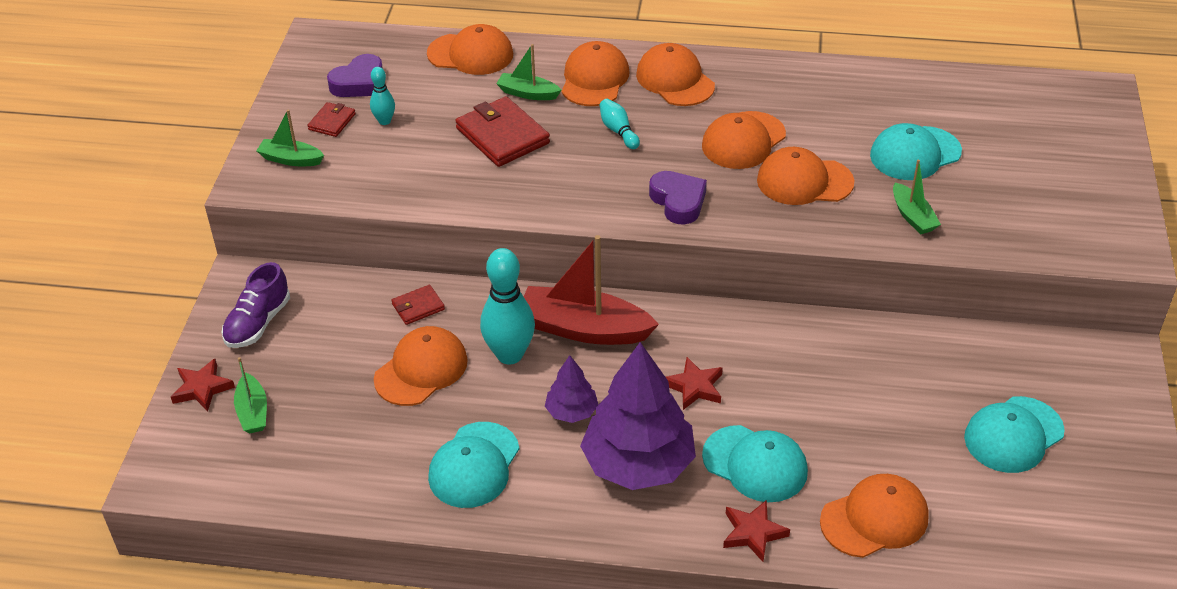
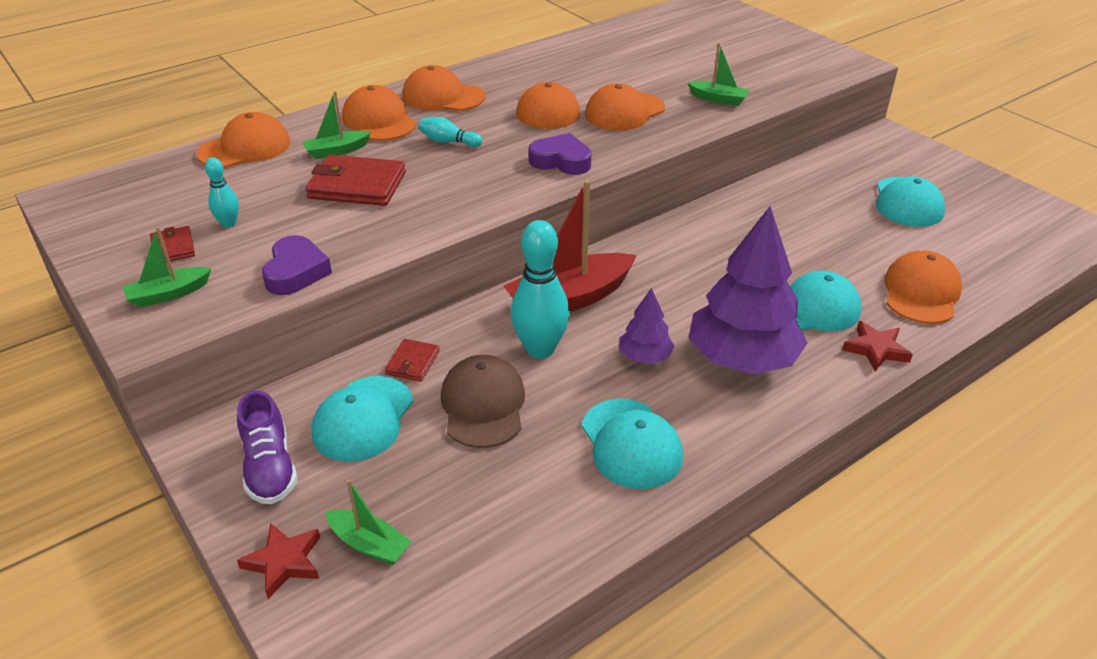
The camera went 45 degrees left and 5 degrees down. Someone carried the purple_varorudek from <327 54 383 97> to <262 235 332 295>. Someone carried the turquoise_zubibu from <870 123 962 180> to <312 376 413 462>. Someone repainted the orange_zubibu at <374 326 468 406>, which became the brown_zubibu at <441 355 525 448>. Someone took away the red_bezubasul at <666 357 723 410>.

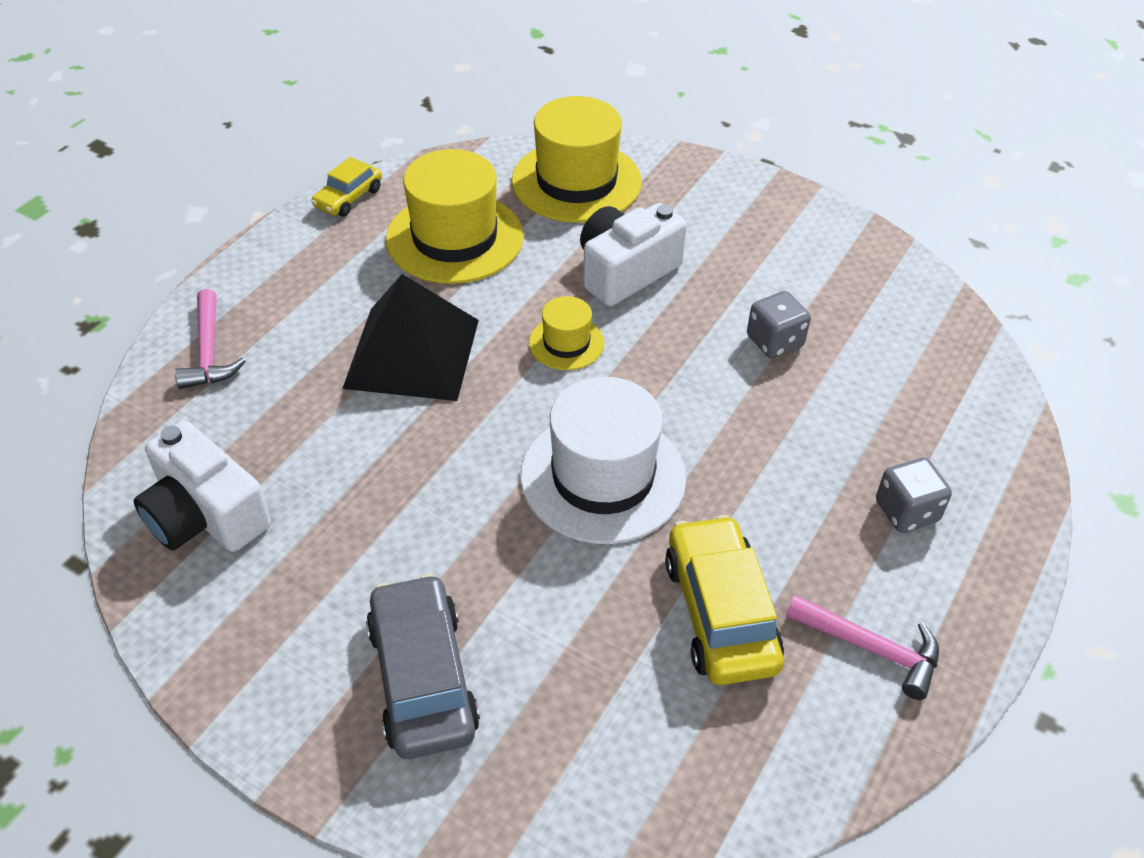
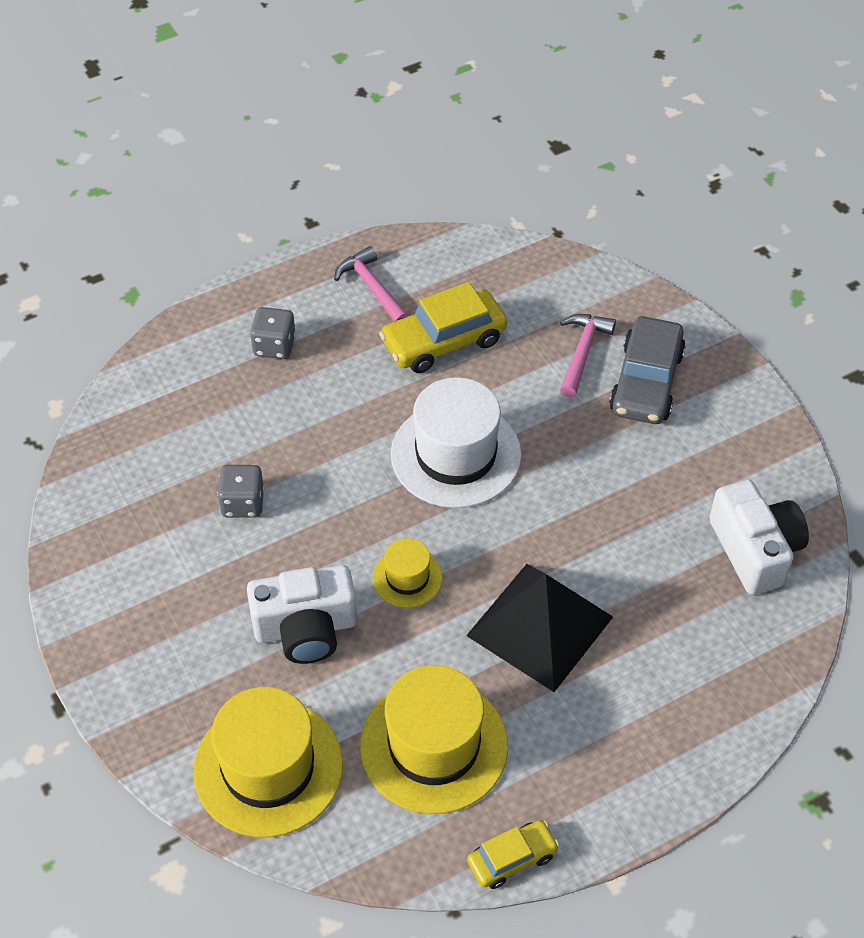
The camera went 150 degrees left and 5 degrees up. Someone carried the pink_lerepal from <175 289 246 389> to <560 314 616 397>. Someone rotated the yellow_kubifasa at <665 515 784 685> by 45 degrees clockwise.

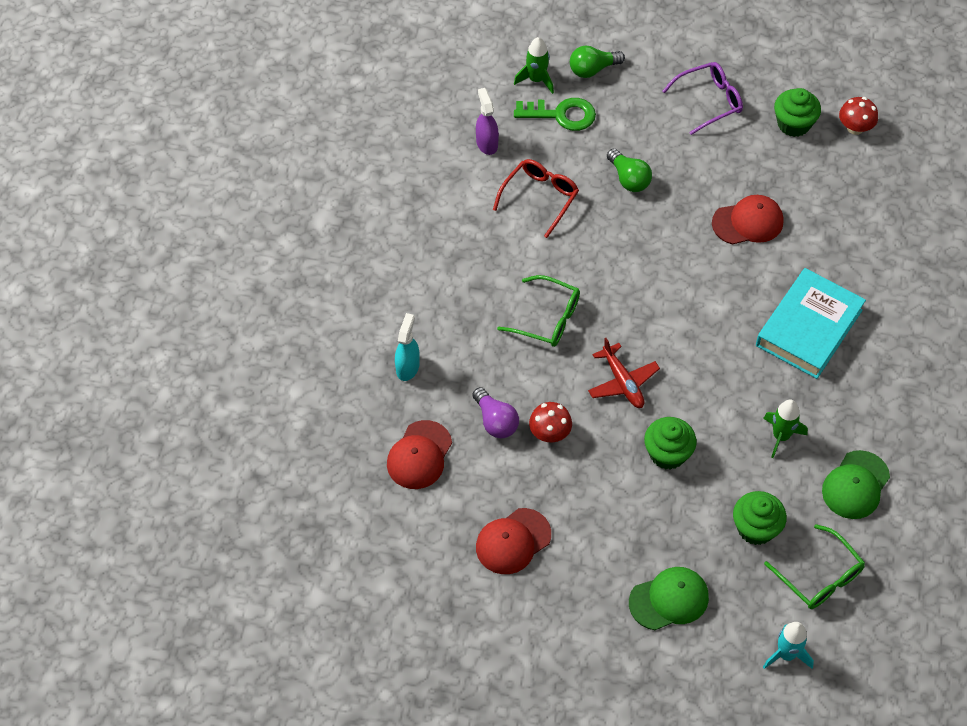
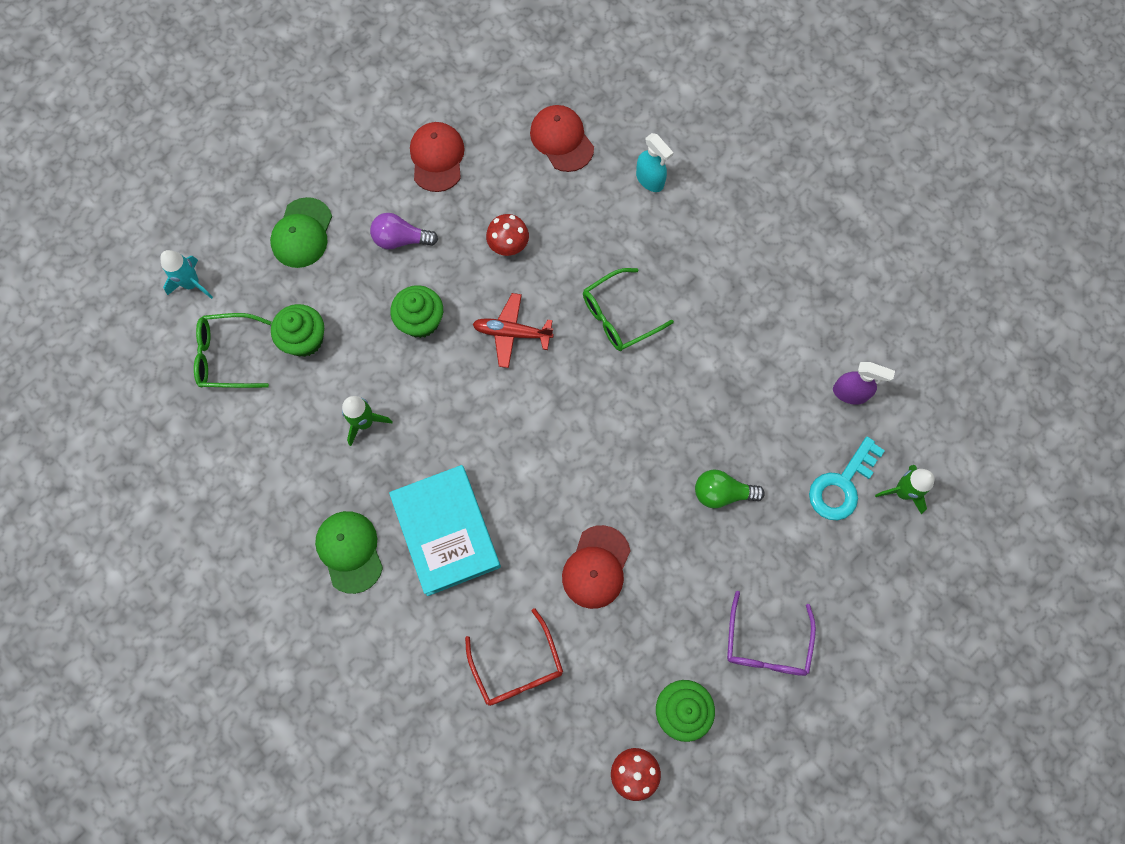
The camera went 125 degrees right and 15 degrees up. Someone took away the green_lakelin at <570 46 625 78>. Someone repainted the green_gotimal at <514 98 596 131>, which became the turquoise_gotimal at <809 437 885 520>. Someone carried the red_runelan from <493 159 579 238> to <465 608 563 706>. Someone carried the purple_lakelin from <472 387 519 438> to <370 213 438 249>. Someone carried the green_zubibu from <822 450 890 519> to <315 511 383 594>.

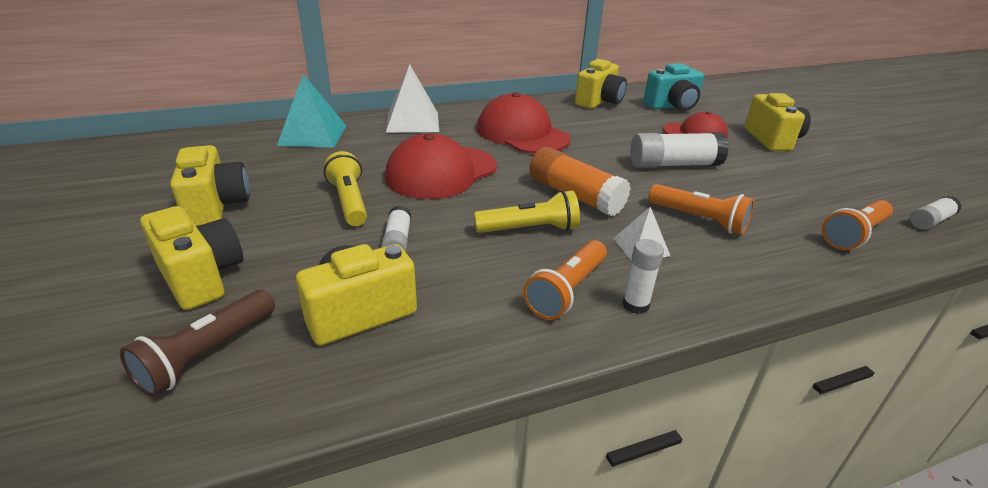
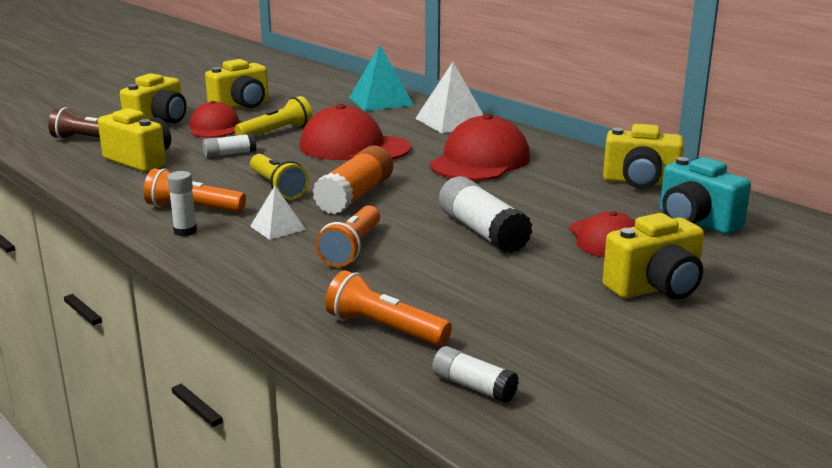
The camera went 70 degrees right and 10 degrees down. Someone put down the red_zubibu at <190 101 240 138>.

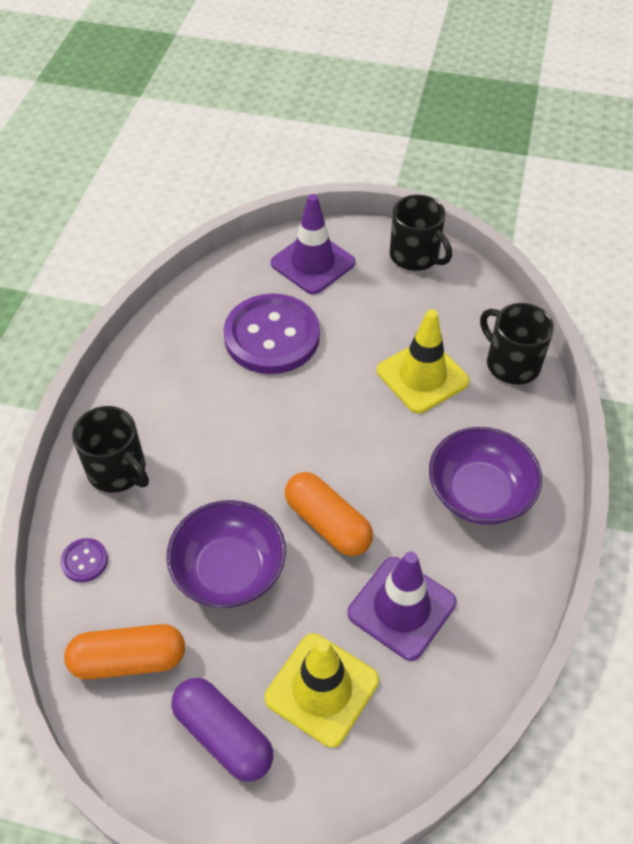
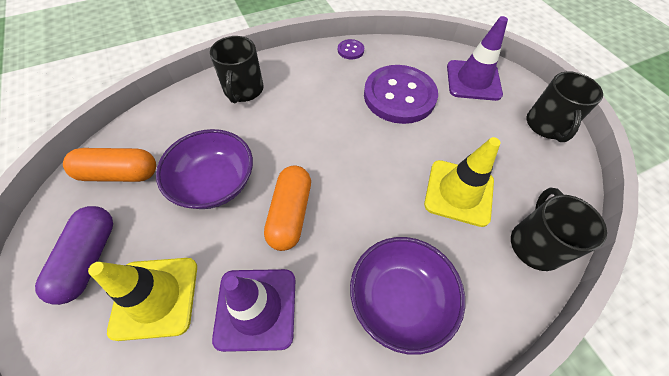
The camera went 50 degrees right and 5 degrees up. Someone carried the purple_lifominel from <60 538 108 582> to <338 39 364 59>. Someone rotated the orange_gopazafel at <64 624 185 680> by 45 degrees counterclockwise.

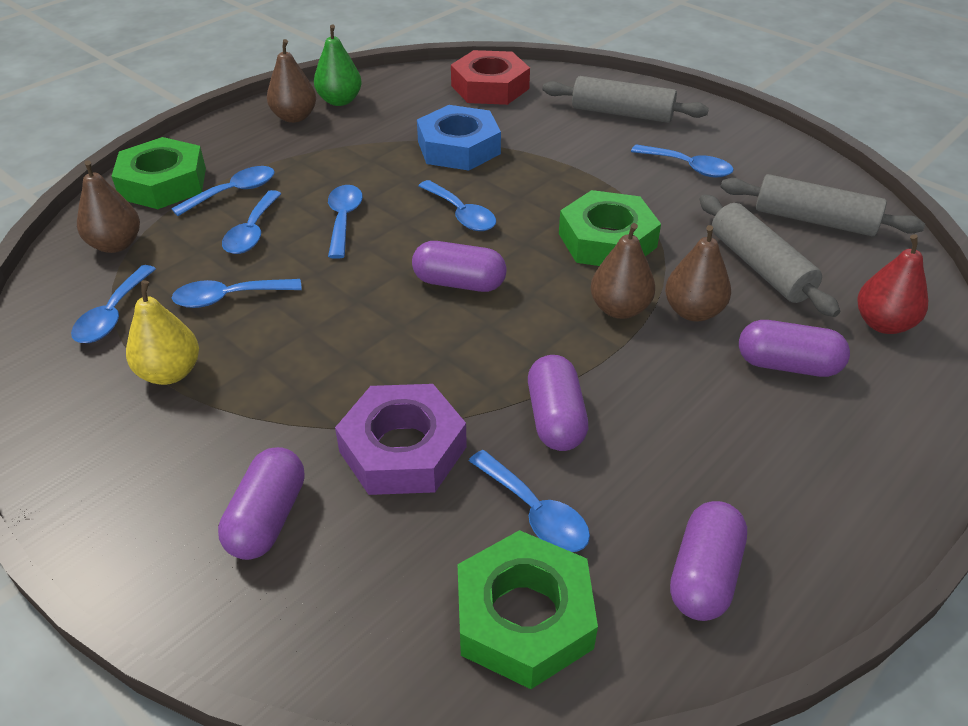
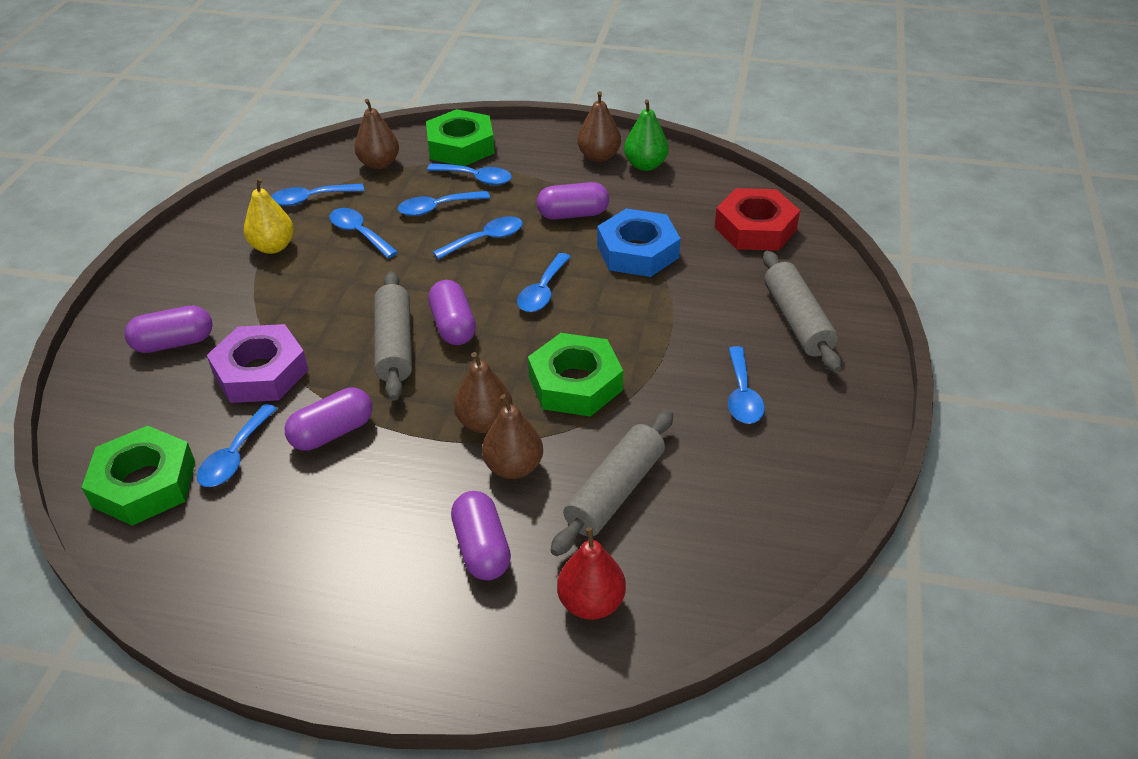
The camera went 60 degrees right and 0 degrees up. Someone carried the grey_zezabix from <721 174 925 236> to <374 271 412 401>. Someone carried the purple_gopazafel from <670 501 747 621> to <537 182 609 220>.

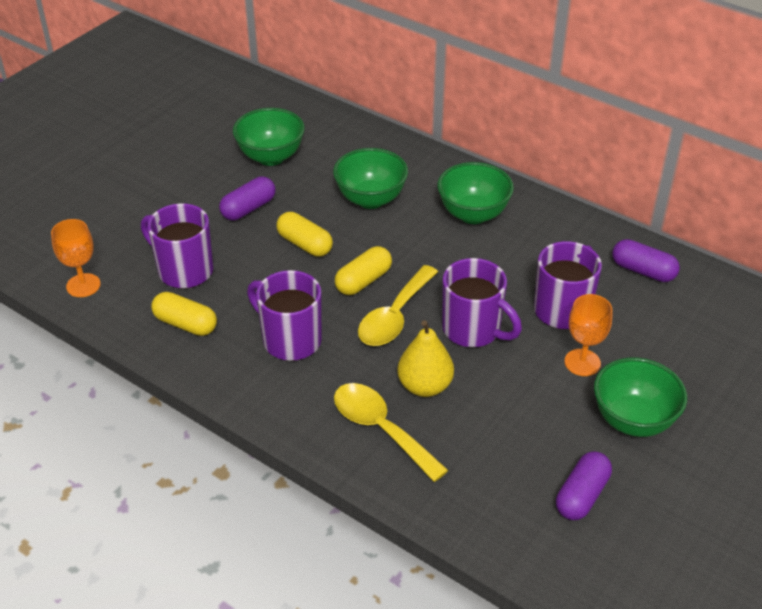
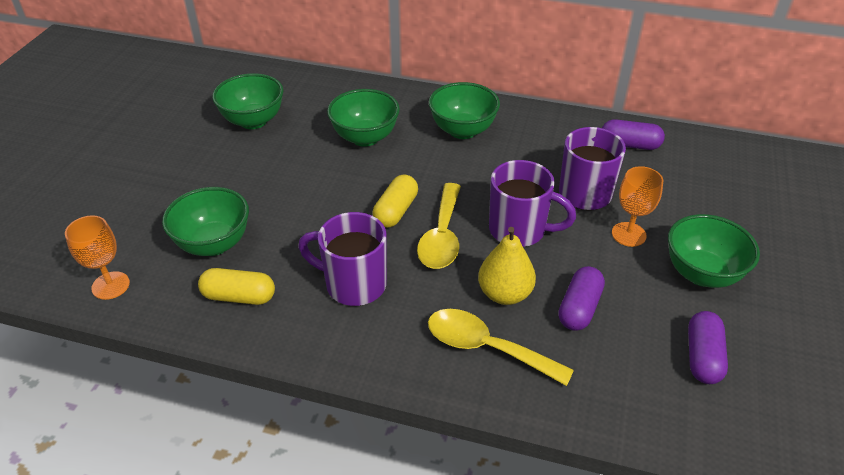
The camera went 20 degrees left and 0 degrees up. Someone carried the purple_gopazafel from <219 177 276 220> to <558 266 605 330>. Someone swapped the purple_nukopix at <141 203 213 289> for the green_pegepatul at <162 187 249 256>. Someone took away the yellow_gopazafel at <277 212 333 257>.

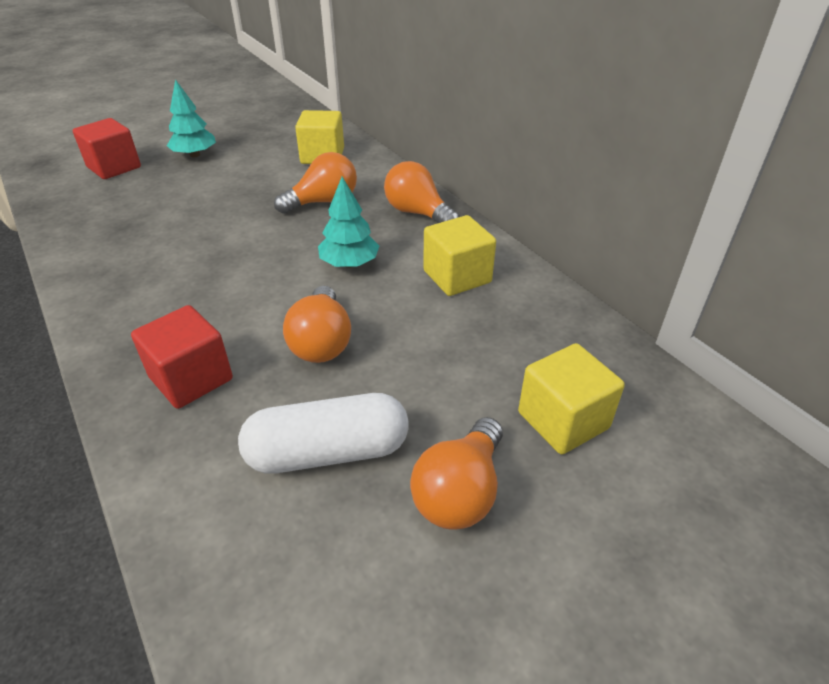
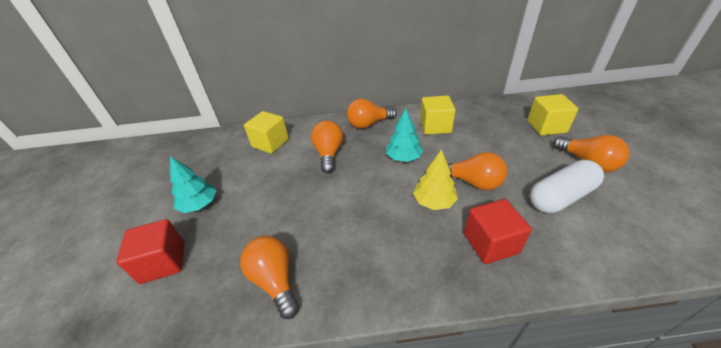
The camera went 60 degrees left and 0 degrees up. Someone rotated the white_gopazafel at <238 393 409 474> by 45 degrees clockwise. Someone put down the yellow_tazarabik at <413 149 458 210>. Someone put down the orange_lakelin at <240 236 299 319>.

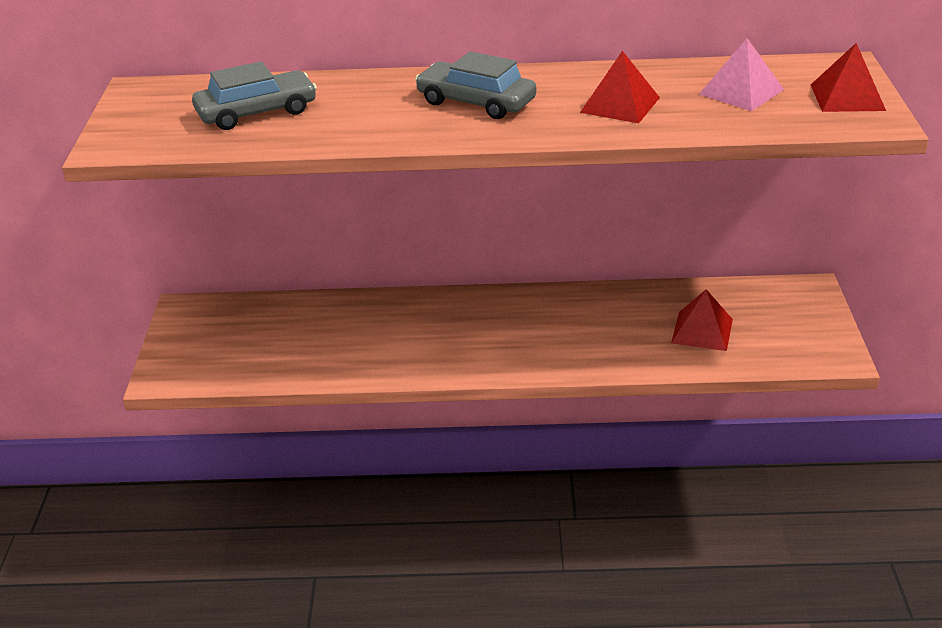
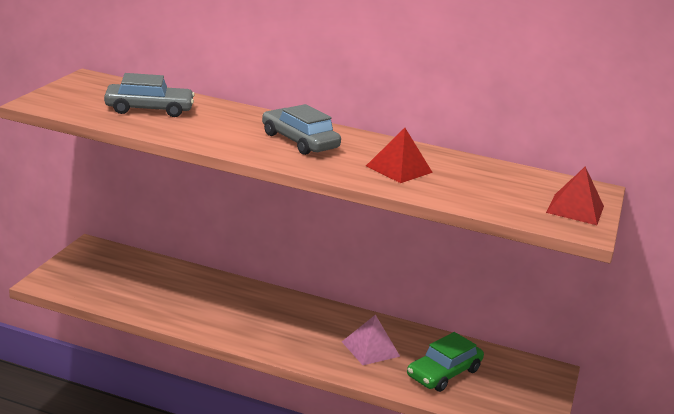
The camera went 15 degrees right and 10 degrees down. Someone carried the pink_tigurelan from <699 38 784 111> to <342 315 400 365>. Someone swapped the red_tigurelan at <671 289 733 351> for the green_kubifasa at <407 332 484 392>.

